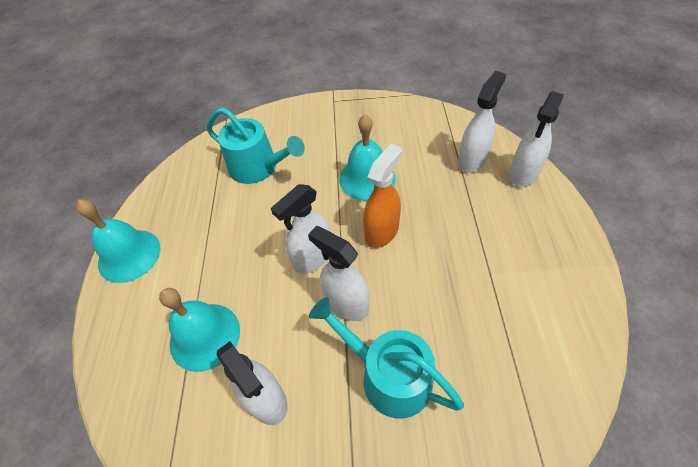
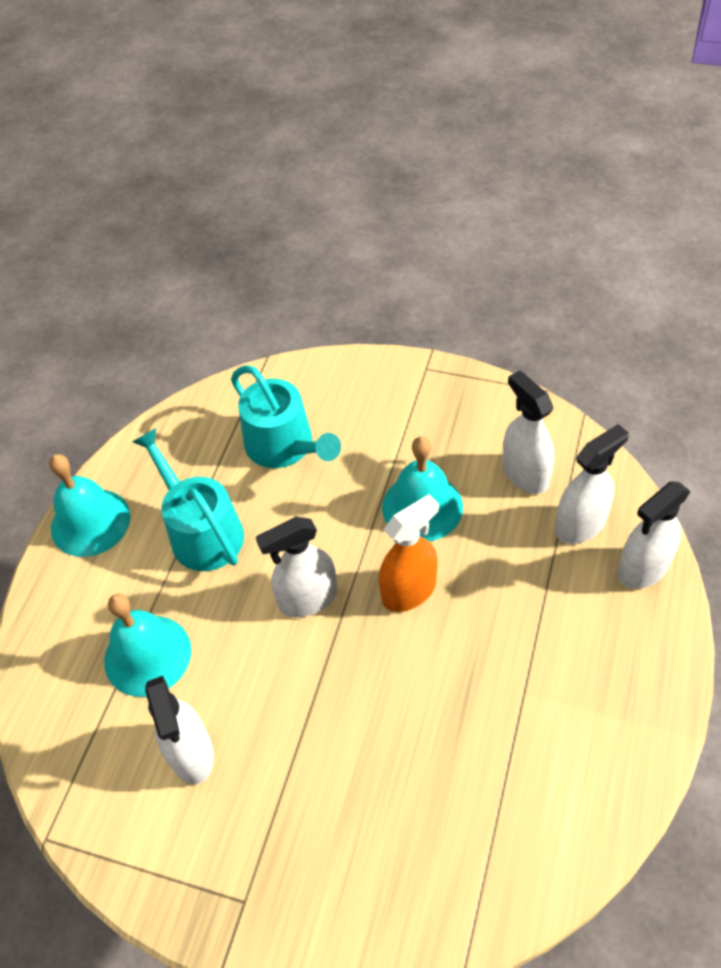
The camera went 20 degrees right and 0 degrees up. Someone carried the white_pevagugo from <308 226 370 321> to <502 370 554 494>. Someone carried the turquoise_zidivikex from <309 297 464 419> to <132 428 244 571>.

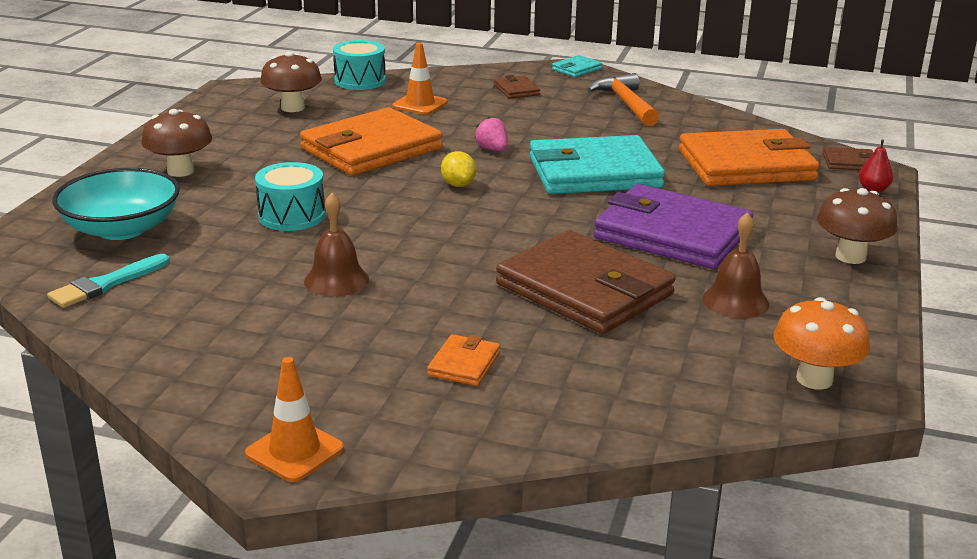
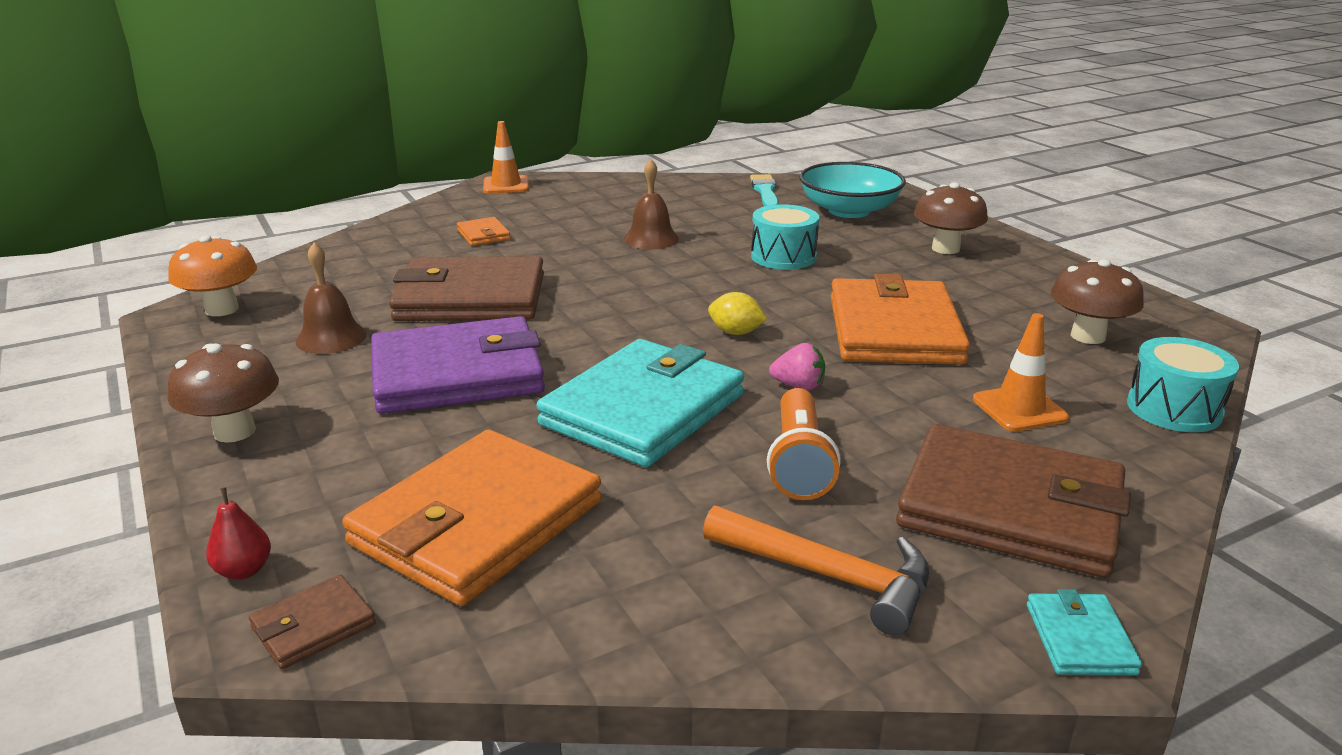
The camera went 135 degrees right and 0 degrees up. Someone scaled the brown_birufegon at <494 75 540 99> by 2.35. Someone put down the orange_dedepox at <767 388 841 500>.

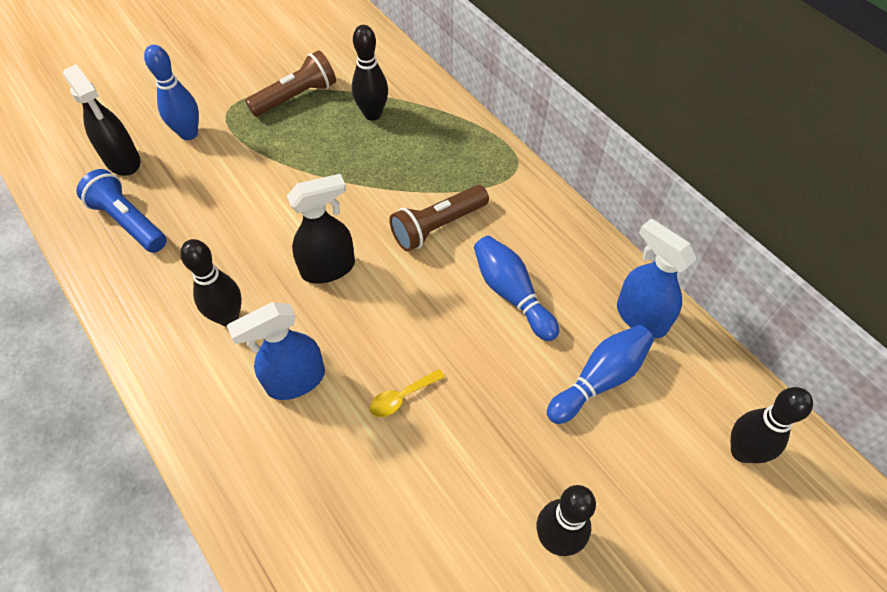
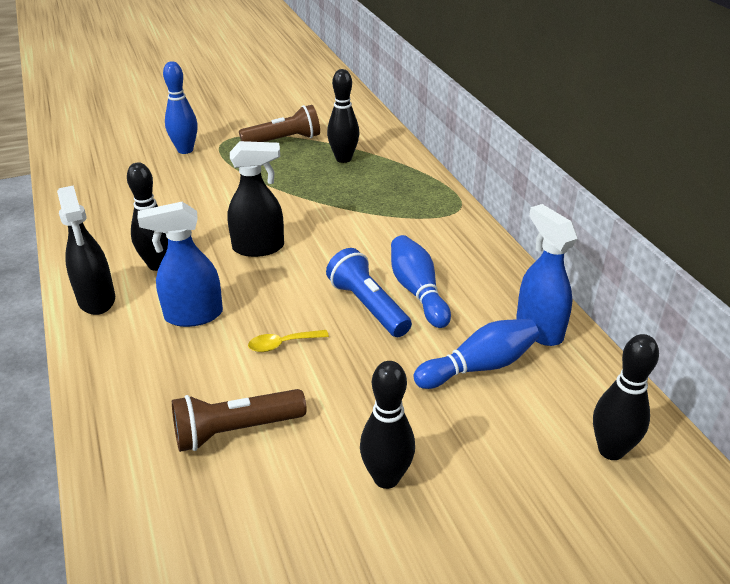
The camera went 15 degrees right and 20 degrees down. Someone carried the black_pevagugo from <63 64 141 176> to <57 185 115 315>. Someone carried the blue_dedepox from <76 169 167 253> to <326 248 412 337>. Someone carried the brown_dedepox from <389 185 489 252> to <172 389 307 452>.

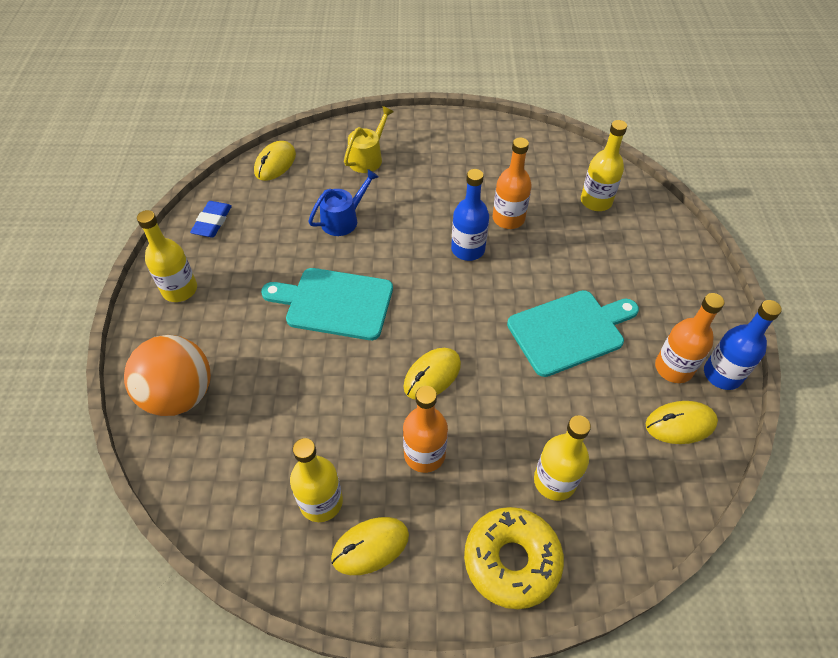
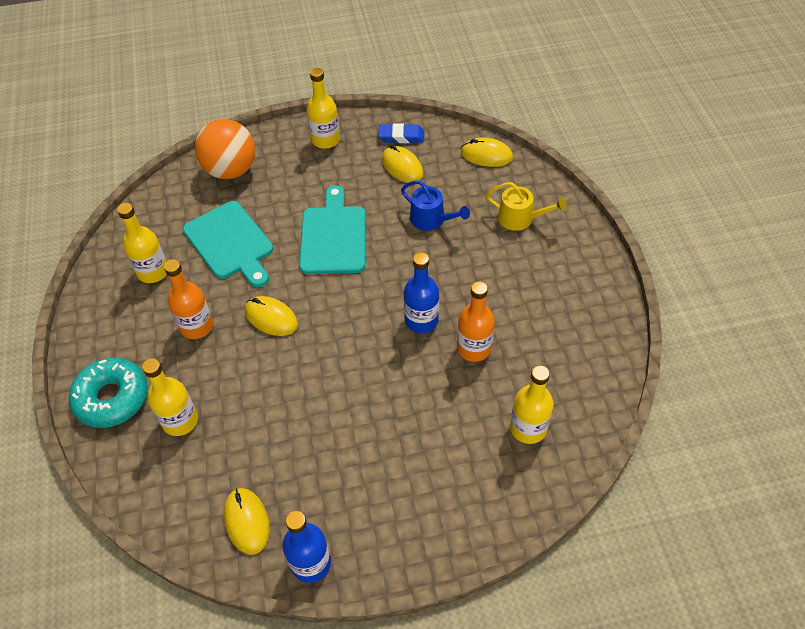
The camera went 80 degrees right and 0 degrees up. Someone carried the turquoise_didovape from <507 290 639 377> to <183 201 273 287>. Someone took away the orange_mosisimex at <655 293 725 383>. Someone repainted the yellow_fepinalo at <464 507 564 609>, which became the turquoise_fepinalo at <69 357 148 428>. Someone carried the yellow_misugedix from <331 517 409 575> to <382 145 423 183>.

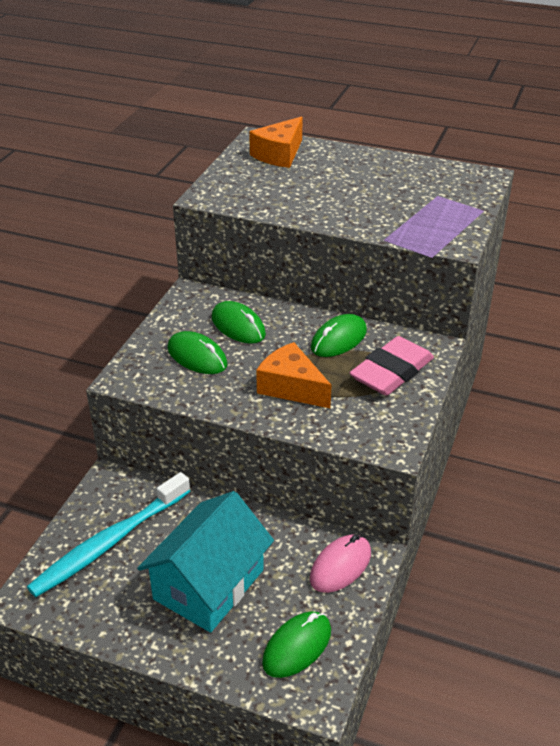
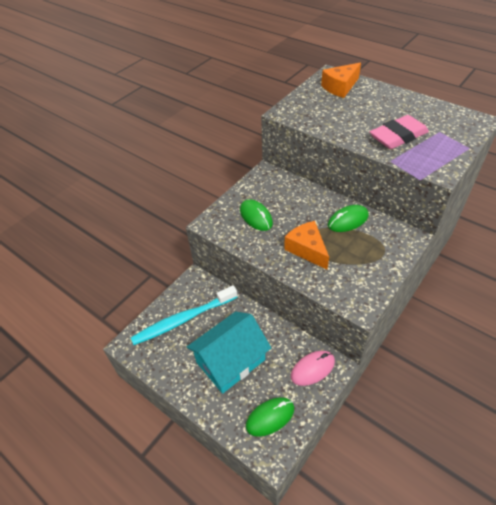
The camera went 20 degrees right and 10 degrees up. Someone took away the green_misugedix at <212 301 266 344>. Someone carried the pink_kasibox from <349 336 434 396> to <370 115 429 149>.

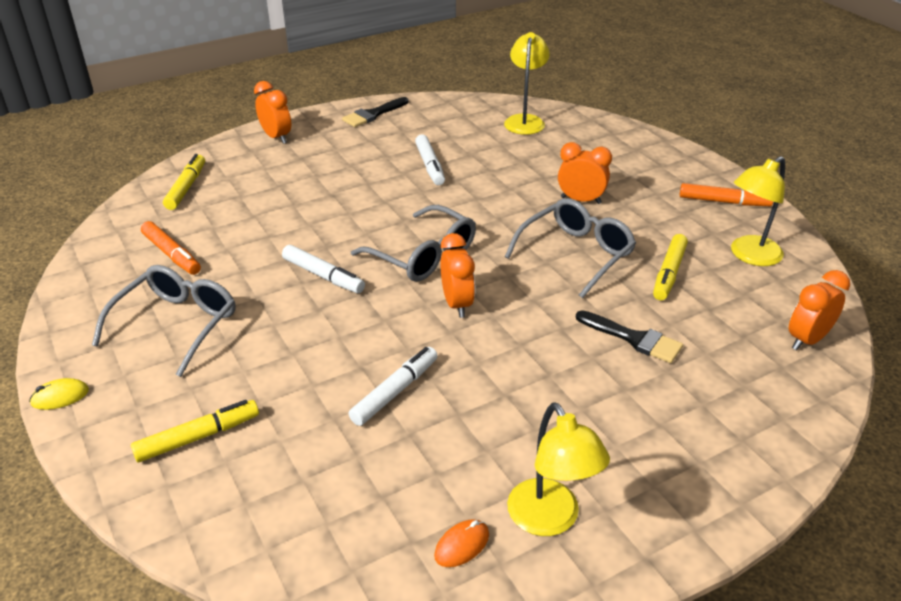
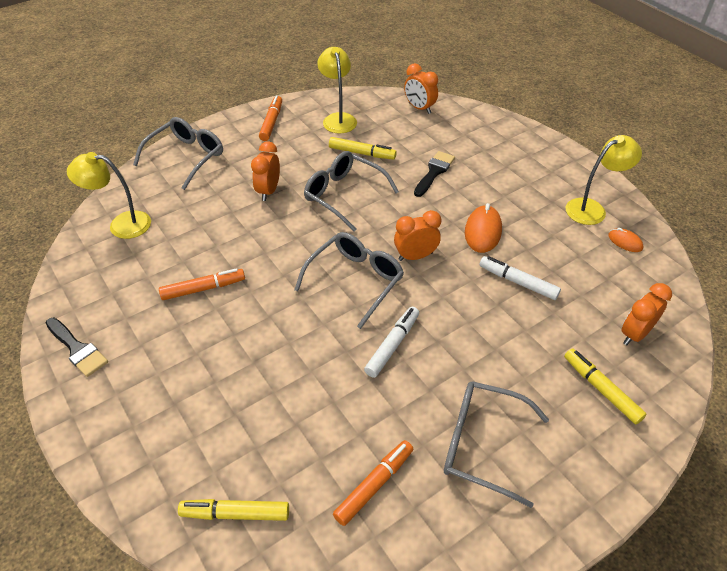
The camera went 95 degrees left and 10 degrees up. Someone carried the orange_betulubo from <254 81 291 144> to <621 283 672 345>. Someone repainted the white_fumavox at <415 134 445 185>, which became the orange_fumavox at <159 268 245 300>. Someone rotated the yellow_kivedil at <731 156 785 266> by 150 degrees counterclockwise. Someone took away the yellow_misugedix at <29 378 89 410>. Someone put down the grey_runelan at <133 117 223 190>. Someone put down the orange_misugedix at <465 203 502 253>.

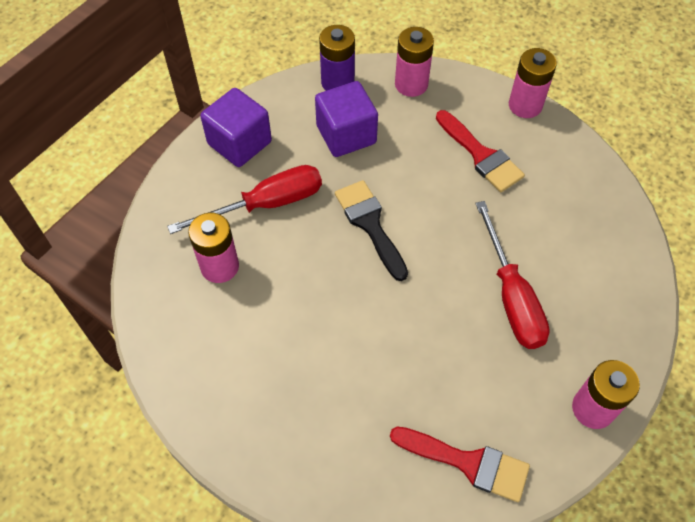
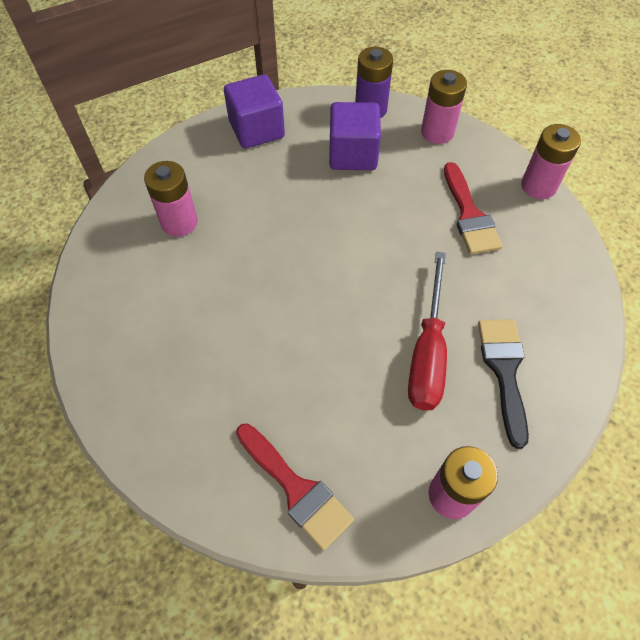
The camera went 25 degrees right and 0 degrees up. Someone took away the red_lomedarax at <167 165 322 234>. Someone carried the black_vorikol from <335 180 408 281> to <478 320 529 449>.

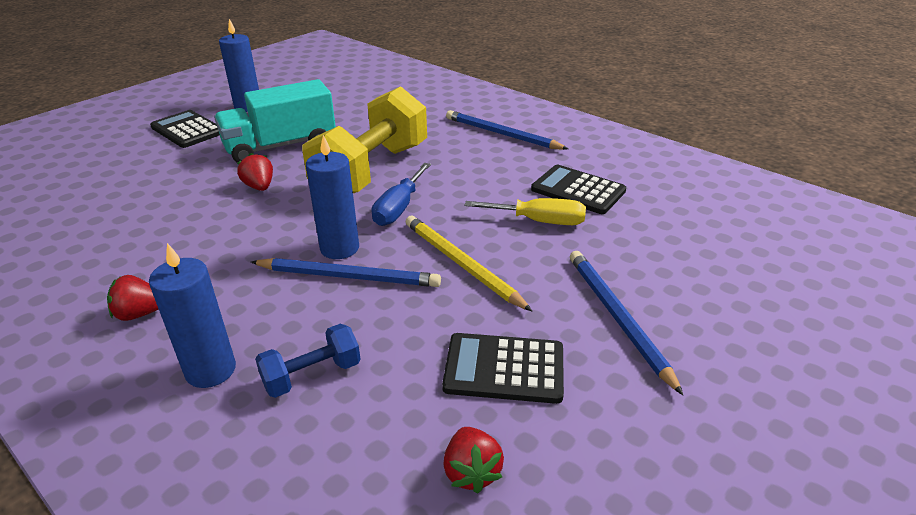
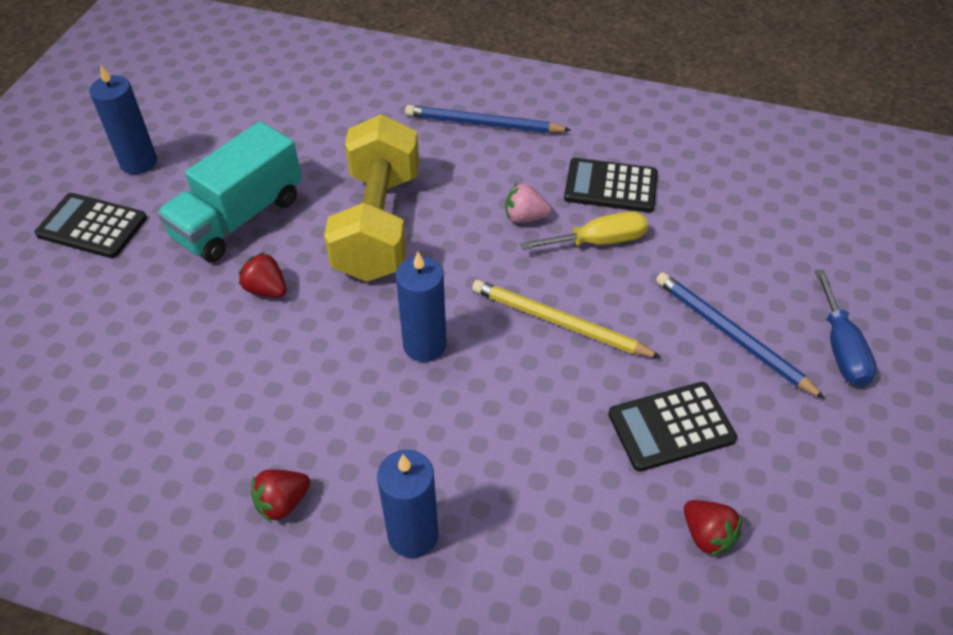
The camera went 25 degrees left and 15 degrees up. Someone carried the blue_lomedarax from <372 163 431 226> to <815 270 876 386>. Someone took away the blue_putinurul at <251 258 441 287>. Someone took away the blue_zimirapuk at <255 324 361 398>. Someone put down the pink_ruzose at <505 183 552 223>.

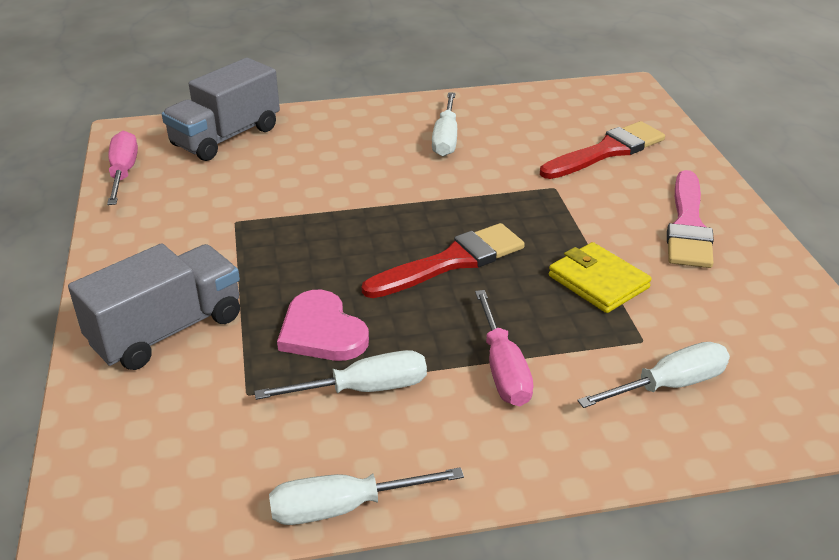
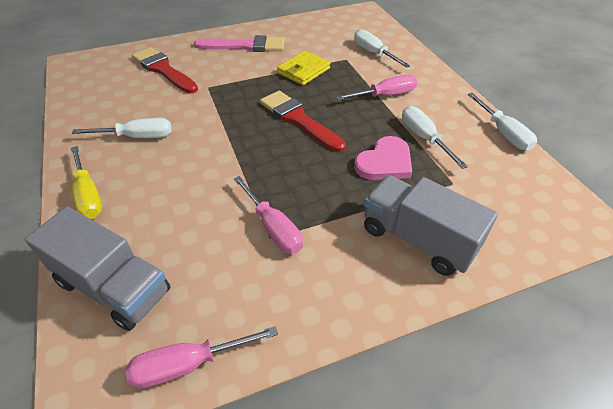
The camera went 100 degrees left and 10 degrees up. Someone put down the yellow_lomedarax at <71 146 102 219>. Someone put down the pink_lomedarax at <234 176 303 254>.

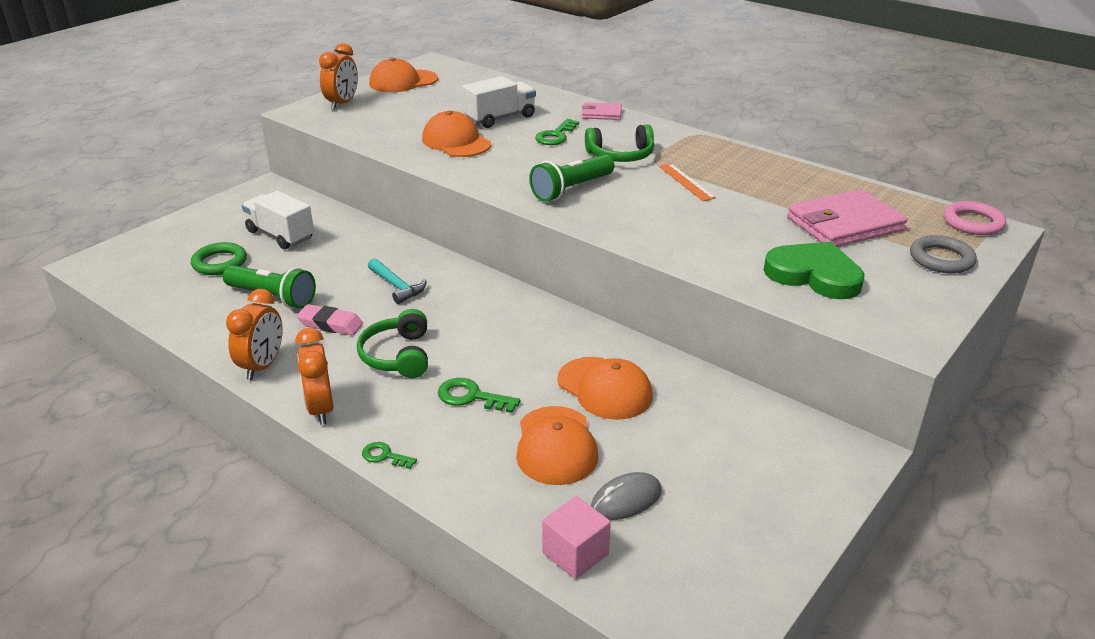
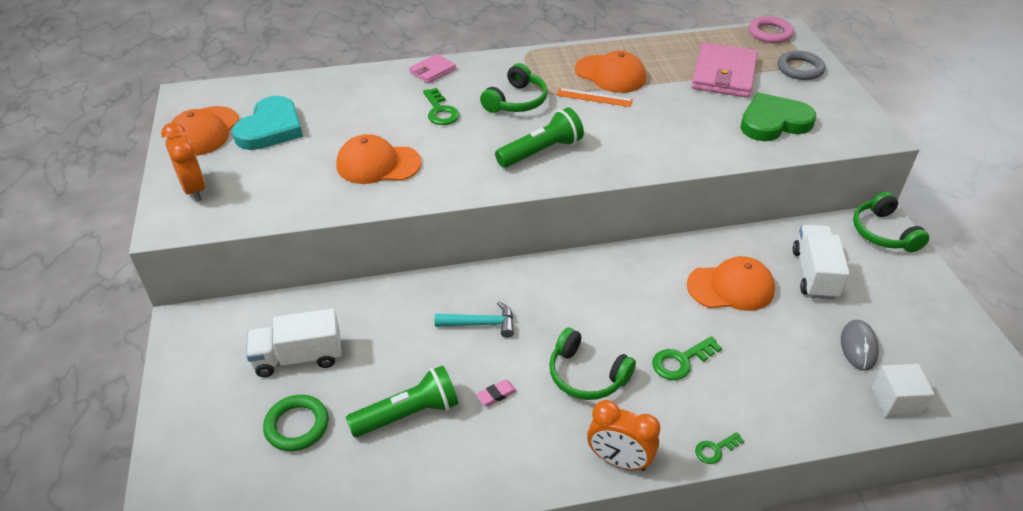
The camera went 50 degrees left and 10 degrees up. Someone carried the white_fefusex from <462 76 536 128> to <793 225 850 300>. Someone rotated the green_dedepox at <529 155 615 202> by 120 degrees counterclockwise. Someone took away the orange_betulubo at <226 289 282 380>. Someone scaled the pink_kasibox at <297 304 363 335> by 0.61. Someone carried the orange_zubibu from <516 406 598 485> to <575 51 646 93>. Someone repainted the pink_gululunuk at <542 496 611 579>, which became the white_gululunuk at <871 364 934 418>. Someone put down the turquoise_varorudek at <232 96 303 150>. Someone put down the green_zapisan at <853 192 929 252>.

